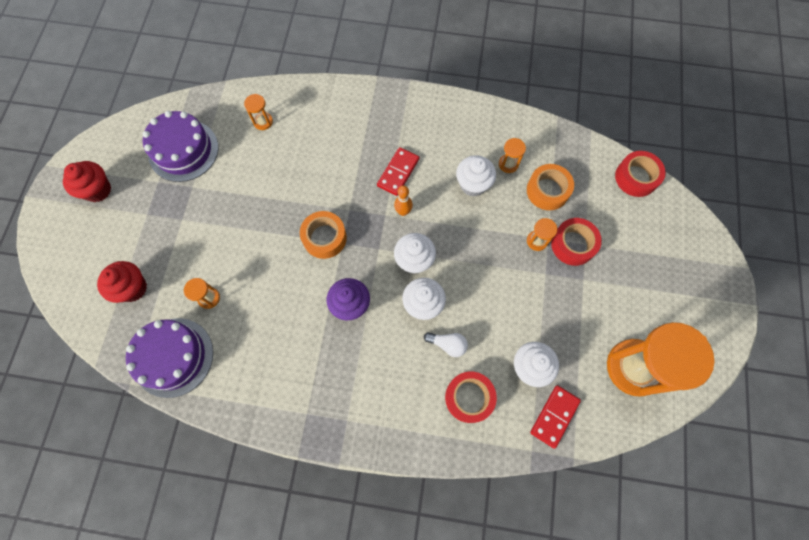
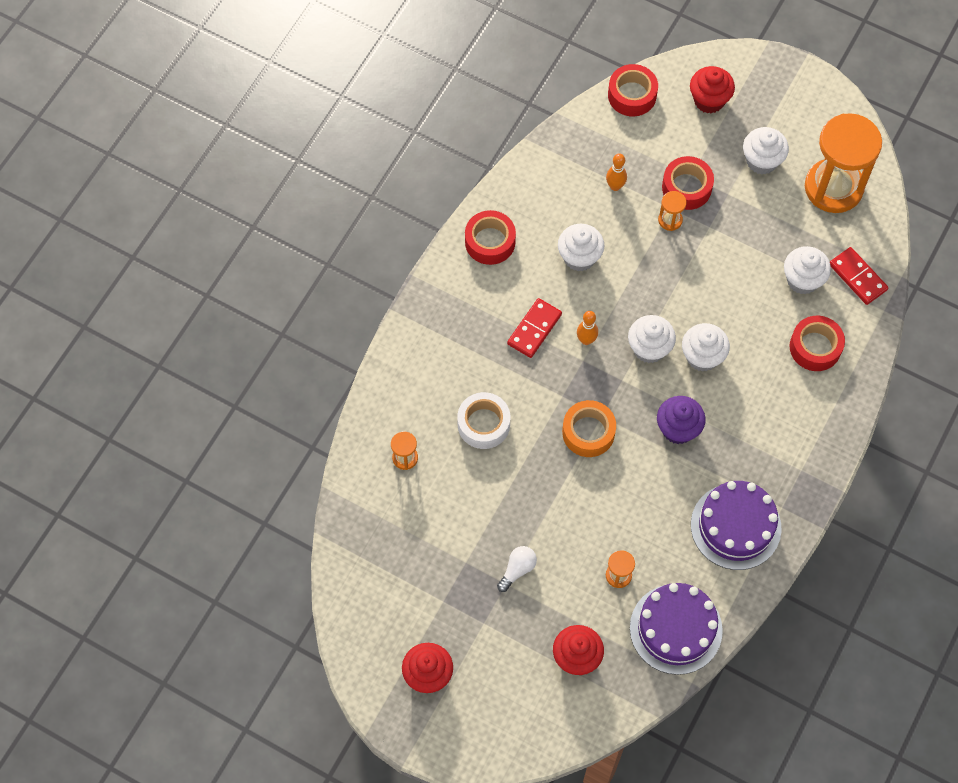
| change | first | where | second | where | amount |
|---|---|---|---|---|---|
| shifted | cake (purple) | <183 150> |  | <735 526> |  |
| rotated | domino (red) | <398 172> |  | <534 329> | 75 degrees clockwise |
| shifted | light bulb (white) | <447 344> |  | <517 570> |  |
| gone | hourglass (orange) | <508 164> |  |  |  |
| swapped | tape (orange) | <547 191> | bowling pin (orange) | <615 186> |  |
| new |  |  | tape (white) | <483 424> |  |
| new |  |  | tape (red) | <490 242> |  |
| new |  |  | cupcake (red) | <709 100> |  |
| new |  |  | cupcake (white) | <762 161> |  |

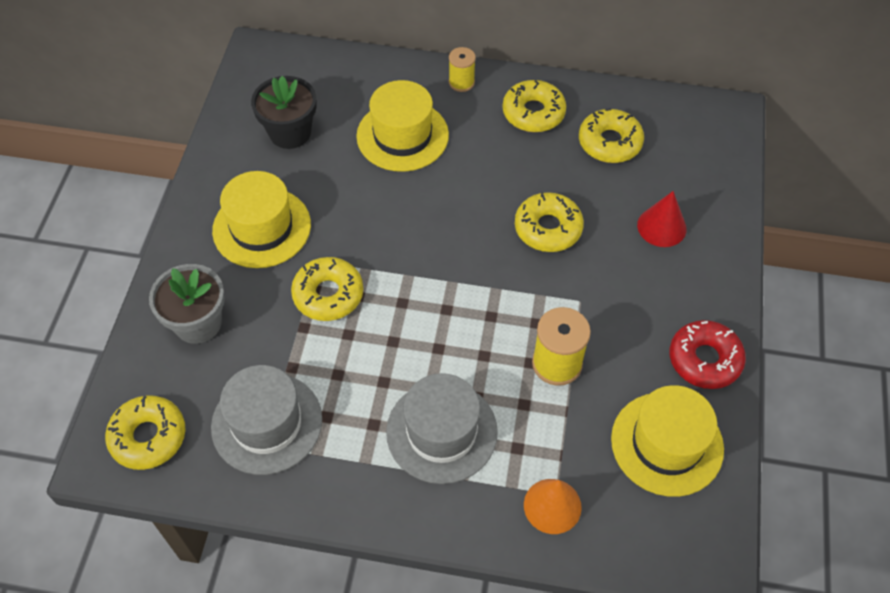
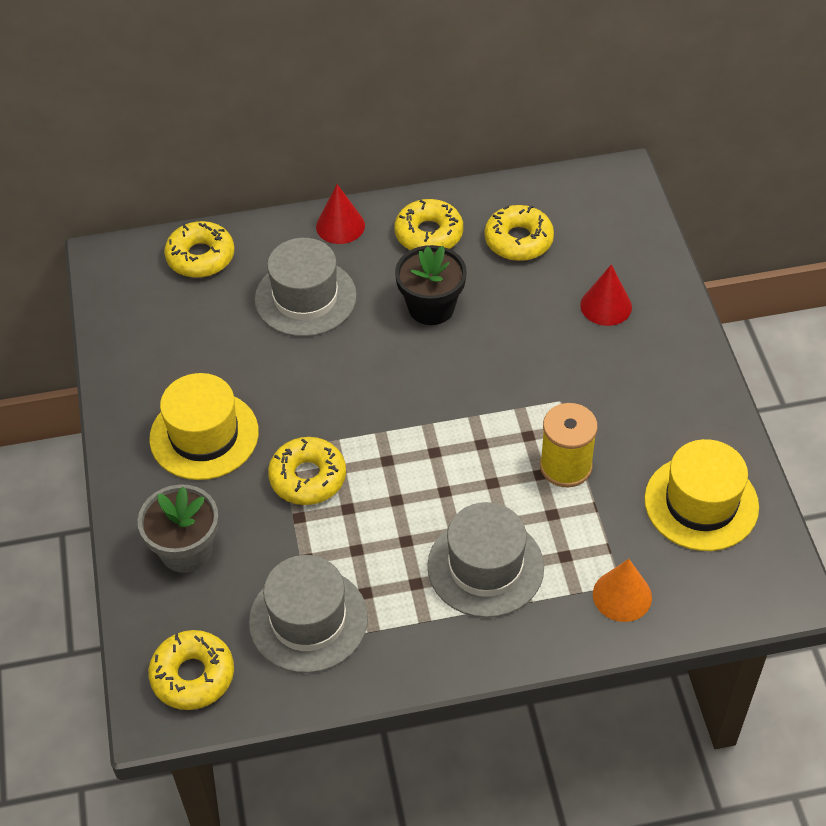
| change | first | where | second | where | amount |
|---|---|---|---|---|---|
| shifted | flower pot (black) | <290 133> |  | <431 307> |  |
| repainted | hat (yellow) | <402 135> | hat (grey) | <305 298> |  |
| swapped | spool (yellow) | <461 82> | cone (red) | <340 226> |  |
| shifted | donut (yellow) | <548 228> |  | <200 257> |  |
| gone | donut (red) | <704 359> |  |  |  |

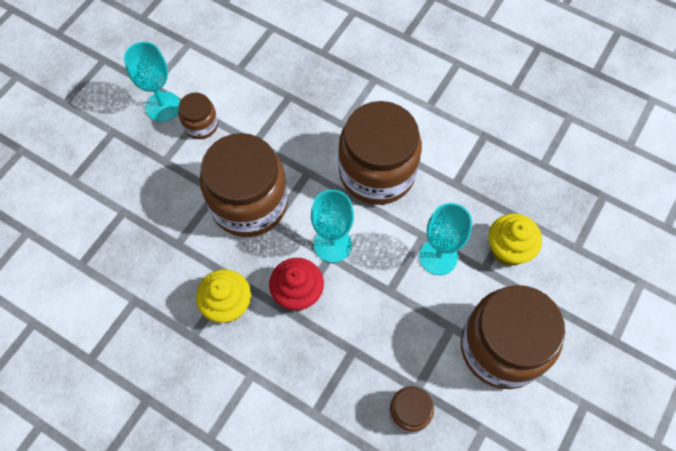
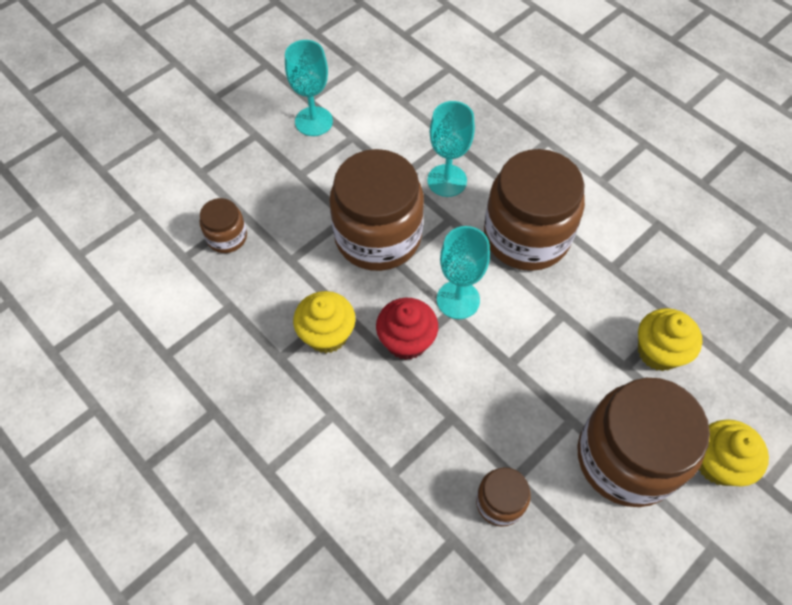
| change | first | where | second | where | amount |
|---|---|---|---|---|---|
| shifted | jar (brown) | <201 125> |  | <227 237> |  |
| shifted | goblet (turquoise) | <438 257> |  | <447 180> |  |
| new |  |  | cupcake (yellow) | <718 463> |  |

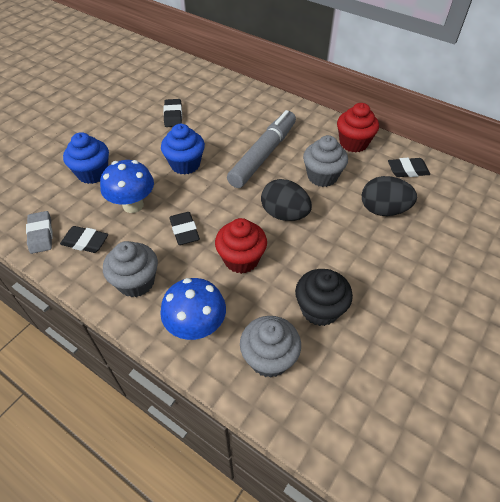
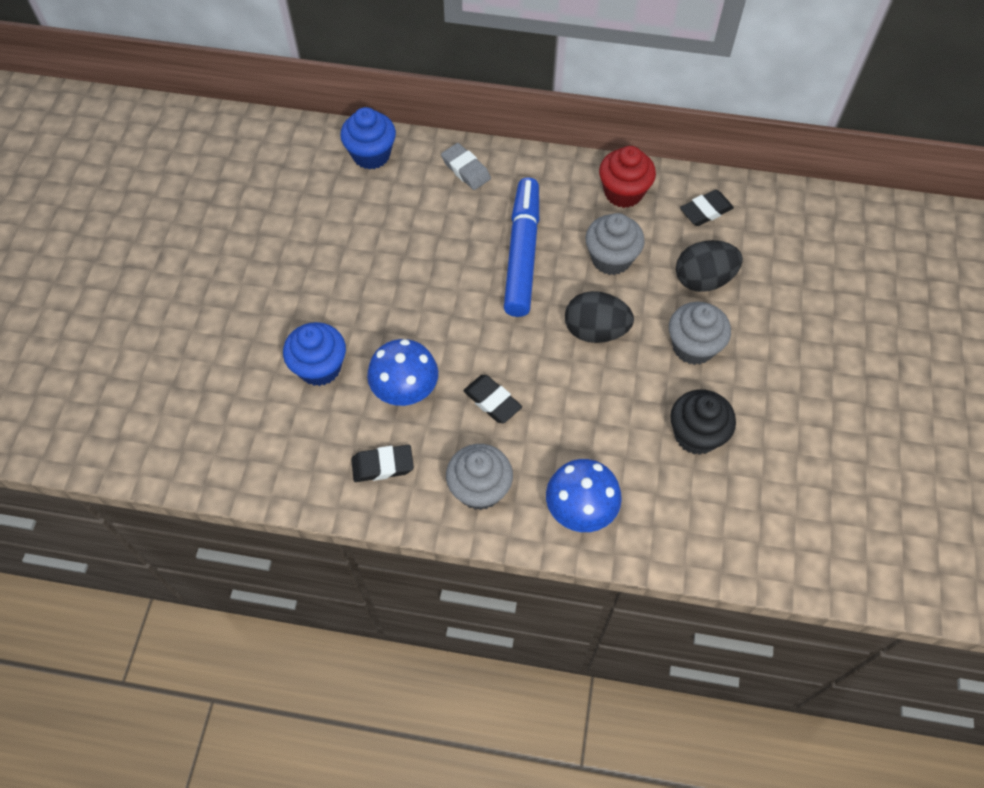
| change | first | where | second | where | amount |
|---|---|---|---|---|---|
| shifted | eraser (grey) | <41 234> |  | <466 169> |  |
| shifted | cupcake (blue) | <185 164> |  | <371 155> |  |
| gone | eraser (black) | <173 115> |  |  |  |
| gone | cupcake (red) | <241 259> |  |  |  |
| repainted | marker (grey) | <263 155> | marker (blue) | <522 253> |  |
| shifted | cupcake (grey) | <269 358> |  | <693 347> |  |

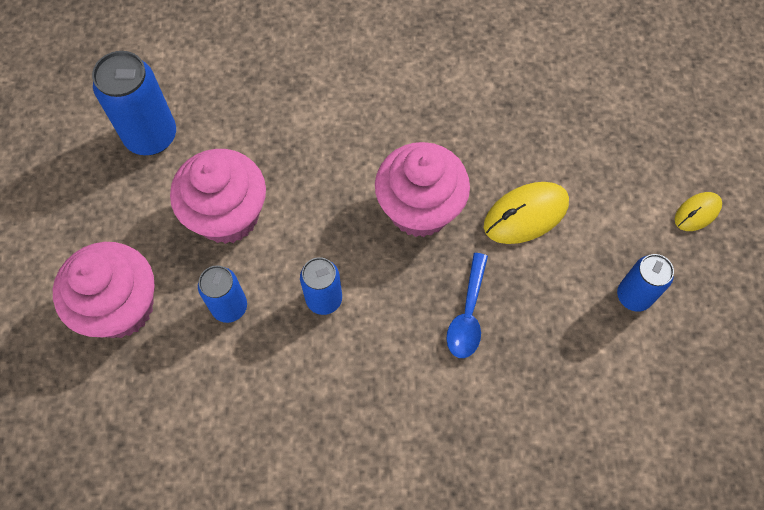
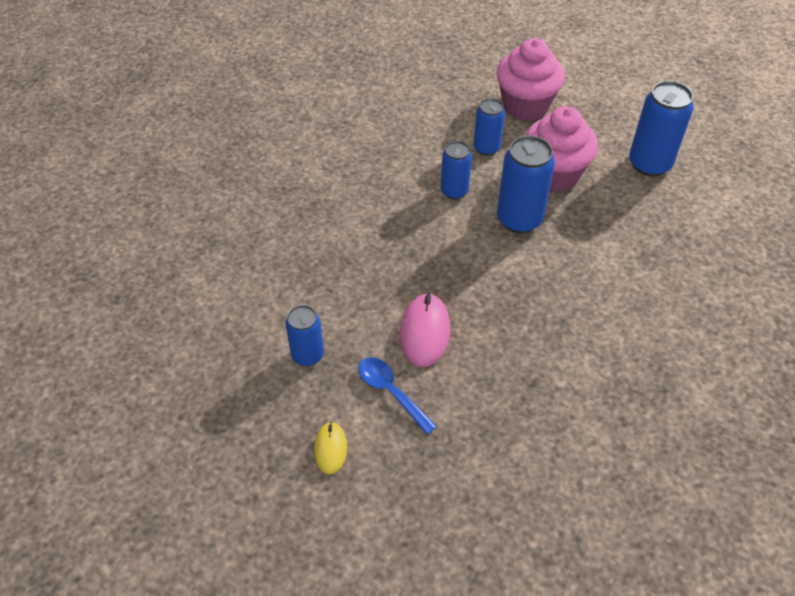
| change | first | where | second | where | amount |
|---|---|---|---|---|---|
| gone | cupcake (pink) | <419 209> |  |  |  |
| shifted | spoon (blue) | <468 314> |  | <391 392> |  |
| repainted | mouse (yellow) | <526 214> | mouse (pink) | <425 332> |  |
| new |  |  | can (blue) | <519 219> |  |

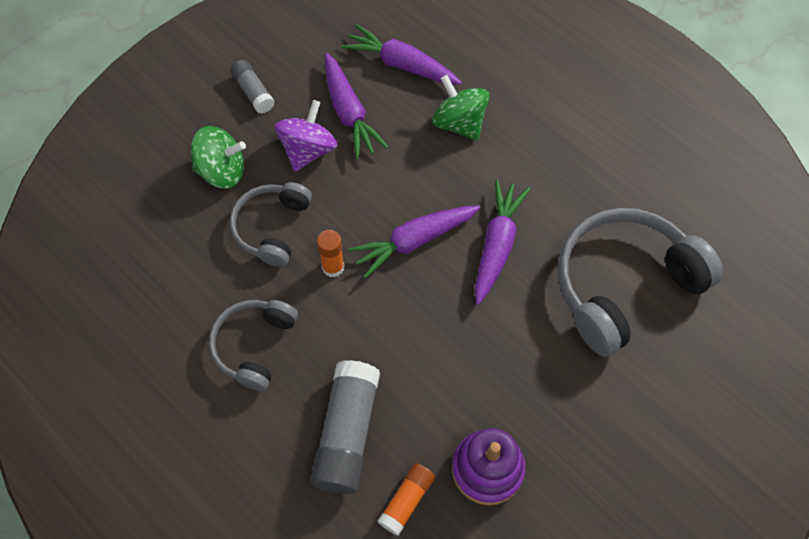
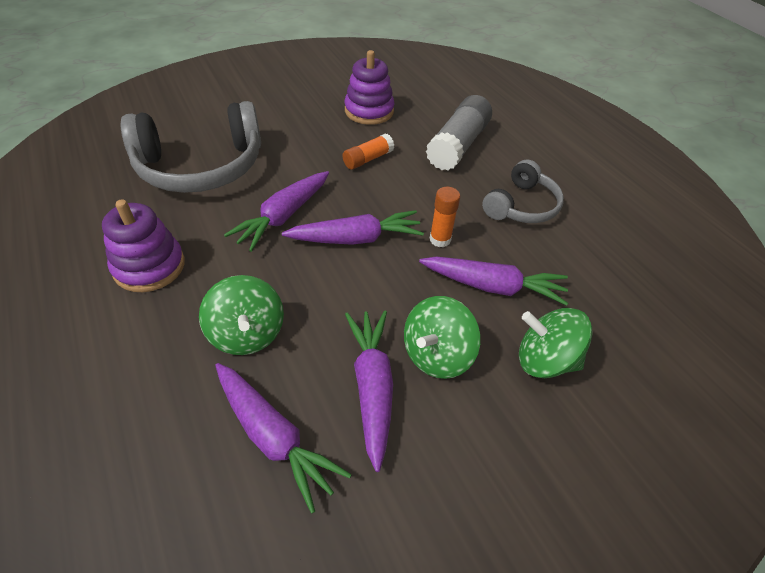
| change | first | where | second | where | amount |
|---|---|---|---|---|---|
| gone | glue stick (grey) | <253 92> |  |  |  |
| swapped | headphones (grey) | <272 228> | carrot (purple) | <493 286> |  |
| repainted | spinning top (purple) | <308 150> | spinning top (green) | <437 355> |  |
| shifted | glue stick (orange) | <407 501> |  | <368 159> |  |
| new |  |  | stacking toy (purple) | <149 266> |  |

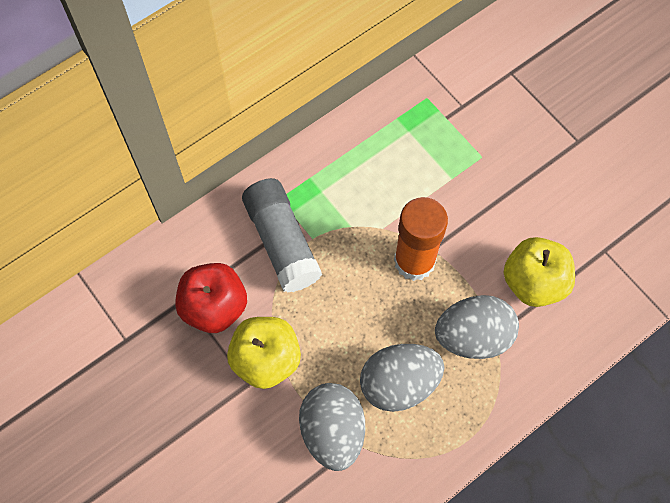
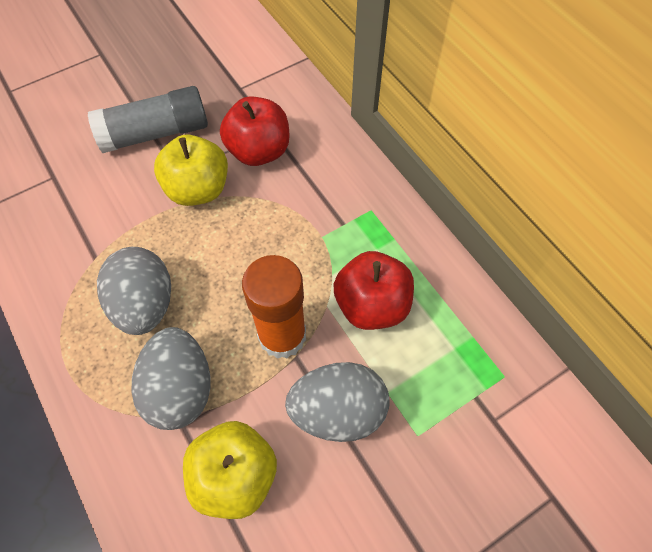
| change | first | where | second | where | amount |
|---|---|---|---|---|---|
| shifted | glue stick (grey) | <282 242> |  | <155 133> |  |
| shifted | egg (grey) | <332 432> |  | <338 411> |  |
| new |  |  | apple (red) | <371 305> |  |

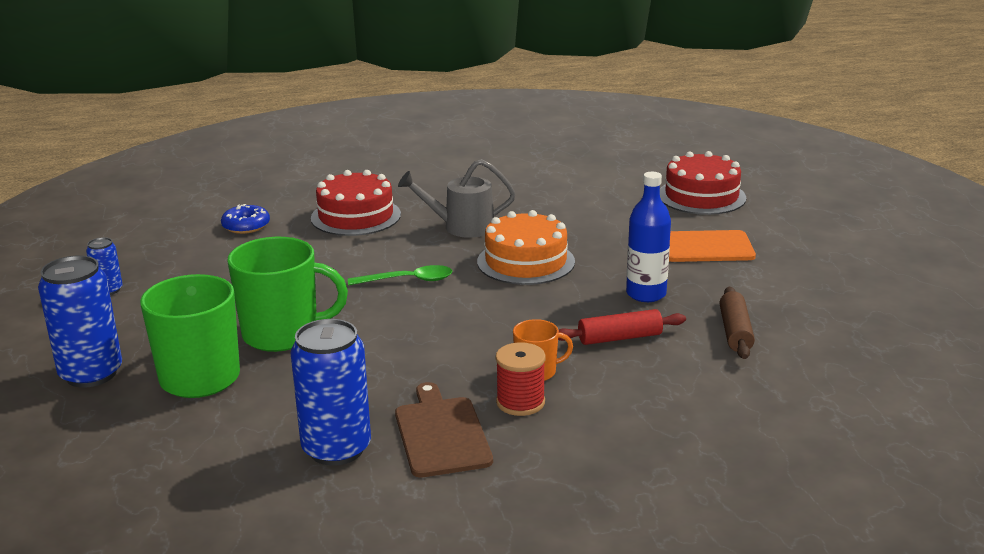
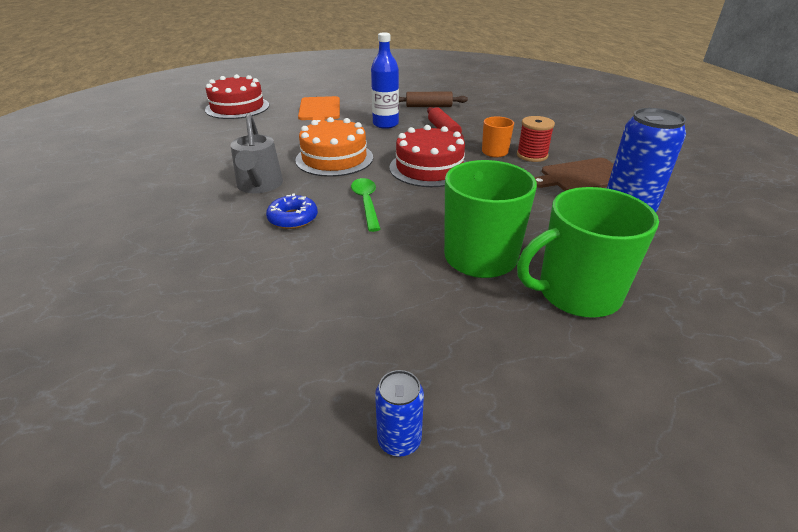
| change | first | where | second | where | amount |
|---|---|---|---|---|---|
| gone | can (blue) | <91 374> |  |  |  |
| shifted | donut (blue) | <246 226> |  | <293 218> |  |
| shifted | cake (red) | <356 216> |  | <429 168> |  |

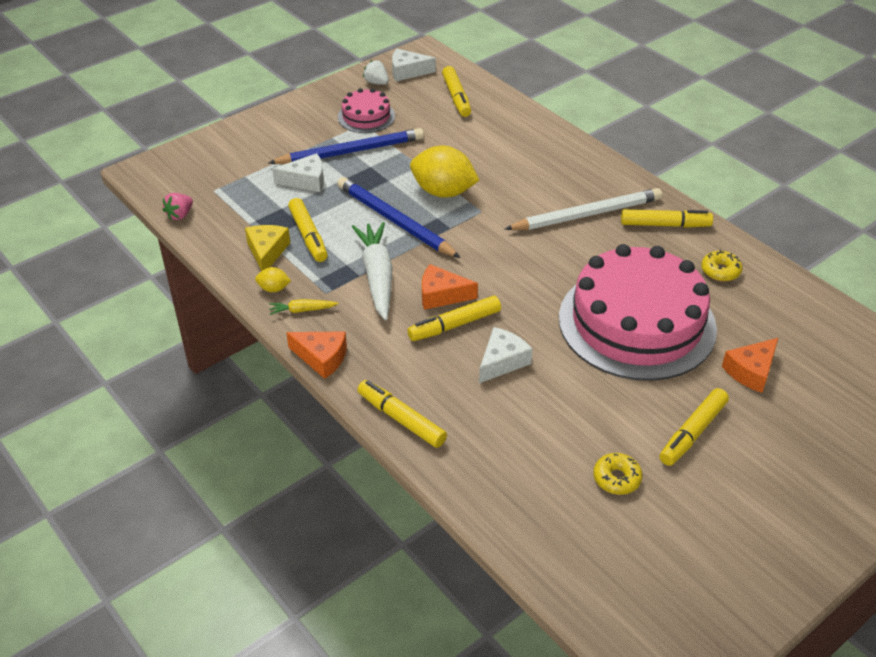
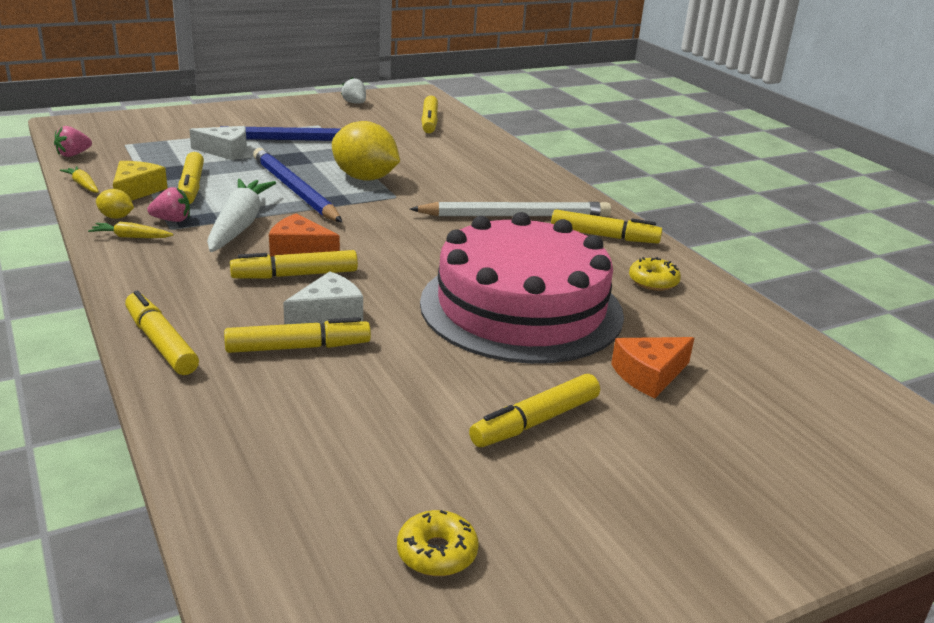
| change | first | where | second | where | amount |
|---|---|---|---|---|---|
| gone | cheese (orange) | <321 358> |  |  |  |
| gone | cake (pink) | <366 116> |  |  |  |
| gone | cheese (white) | <407 72> |  |  |  |
| shifted | donut (yellow) | <616 478> |  | <437 553> |  |
| new |  |  | carrot (yellow) | <83 185> |  |
| new |  |  | strawberry (pink) | <172 220> |  |
| new |  |  | marker (yellow) | <298 347> |  |

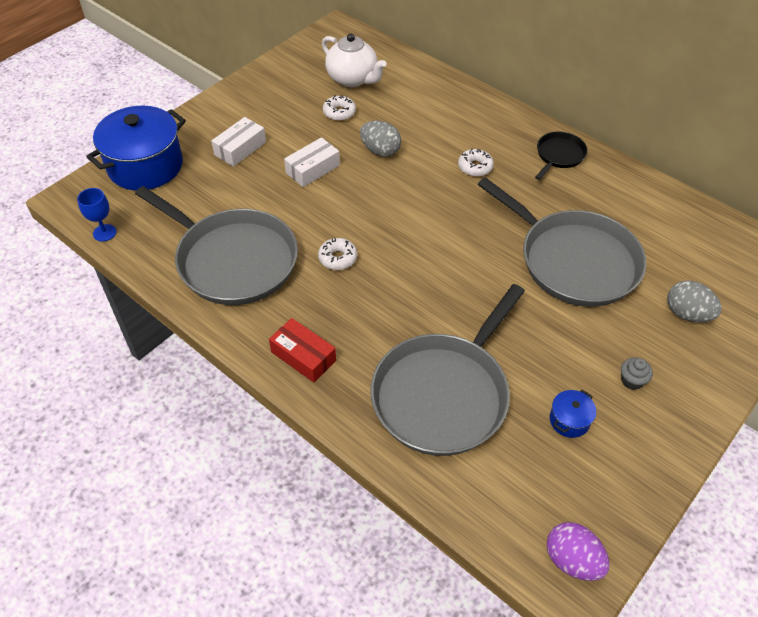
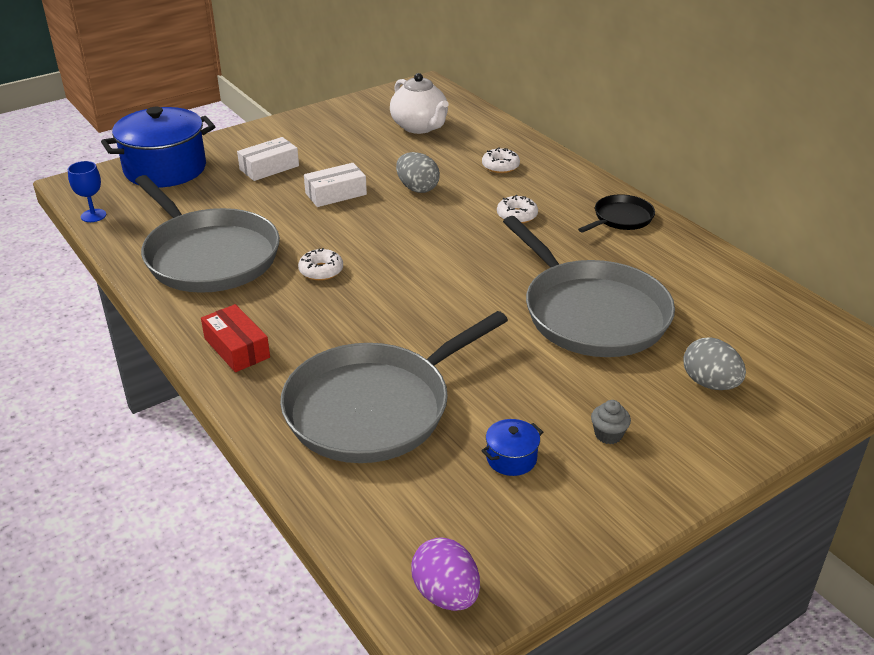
| change | first | where | second | where | amount |
|---|---|---|---|---|---|
| shifted | donut (white) | <339 112> |  | <500 166> |  |

